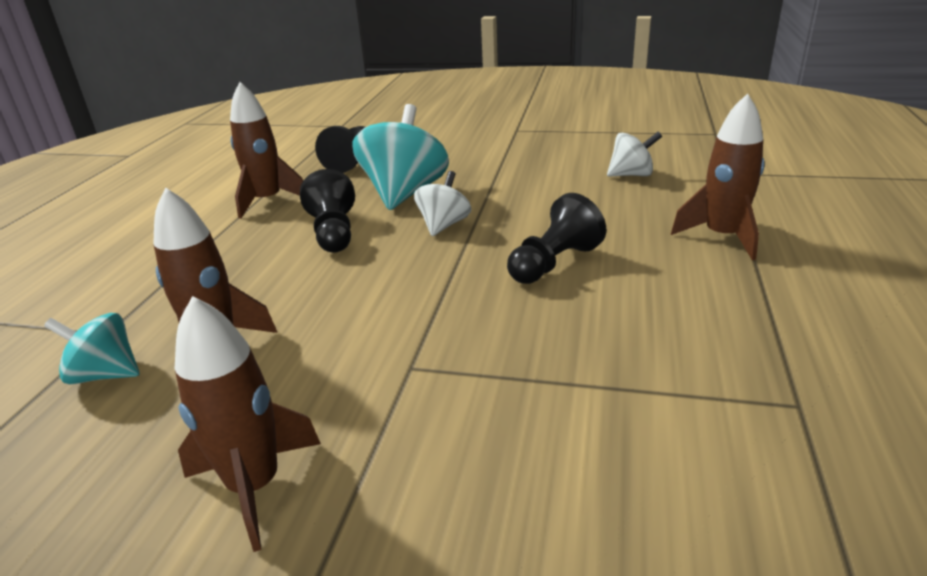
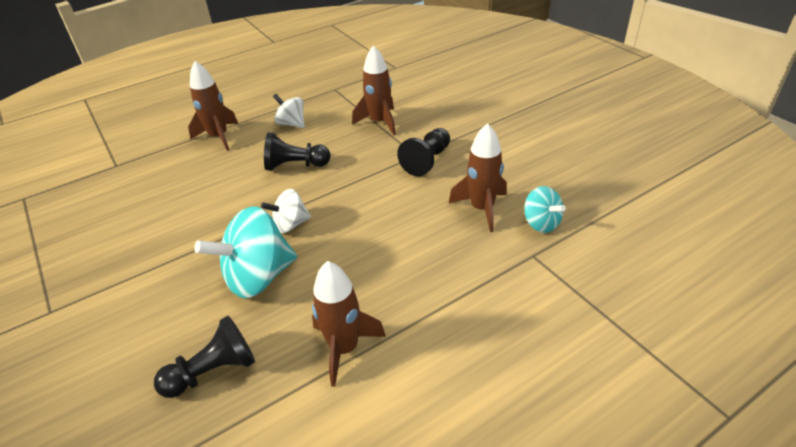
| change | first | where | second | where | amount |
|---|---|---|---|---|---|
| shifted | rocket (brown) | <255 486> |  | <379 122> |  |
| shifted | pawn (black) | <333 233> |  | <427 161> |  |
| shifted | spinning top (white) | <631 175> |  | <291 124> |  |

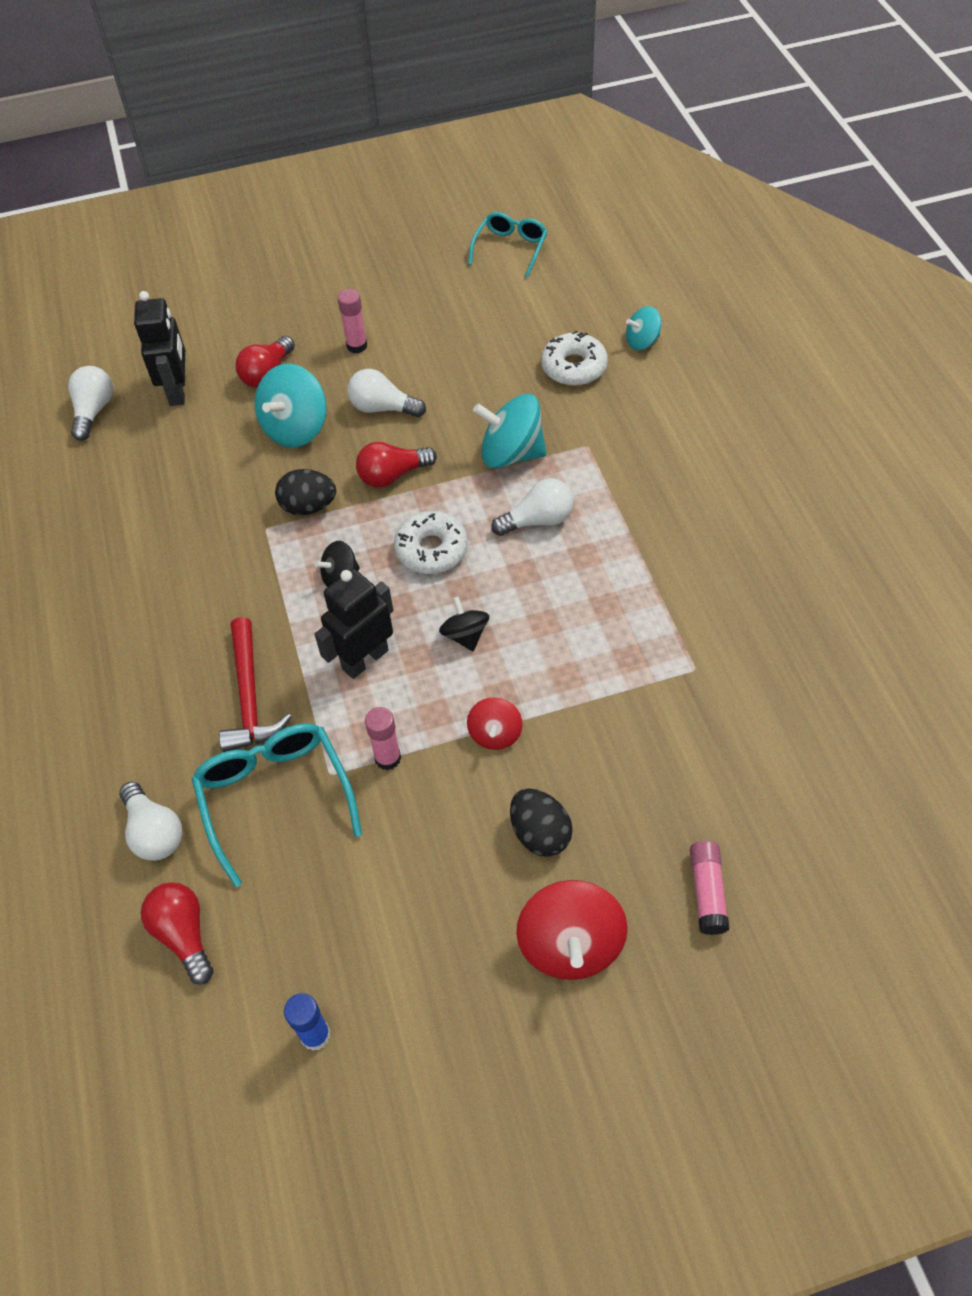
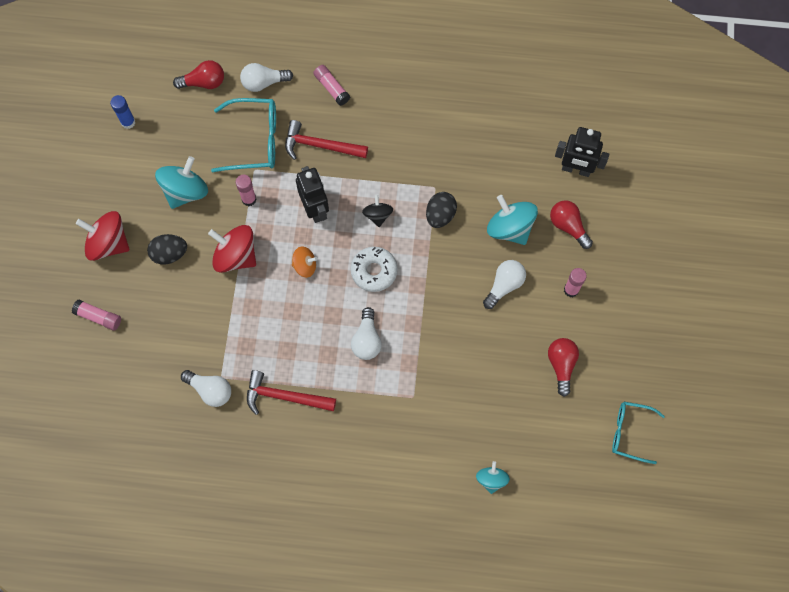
| change | first | where | second | where | amount |
|---|---|---|---|---|---|
| shifted | light bulb (white) | <94 411> |  | <210 390> |  |
| shifted | light bulb (red) | <392 475> |  | <561 365> |  |
| repainted | spinning top (black) | <465 635> | spinning top (orange) | <305 266> |  |
| scaled | spinning top (red) | <495 734> |  | <235 256> | x1.76 |
| rotated | glasses (turquoise) | <510 249> |  | <630 433> | 150 degrees clockwise |
| shifted | spinning top (turquoise) | <511 454> |  | <185 191> |  |
| gone | donut (white) | <574 367> |  |  |  |
| new |  |  | hammer (red) | <285 397> |  |
| new |  |  | glue stick (pink) | <331 88> |  |

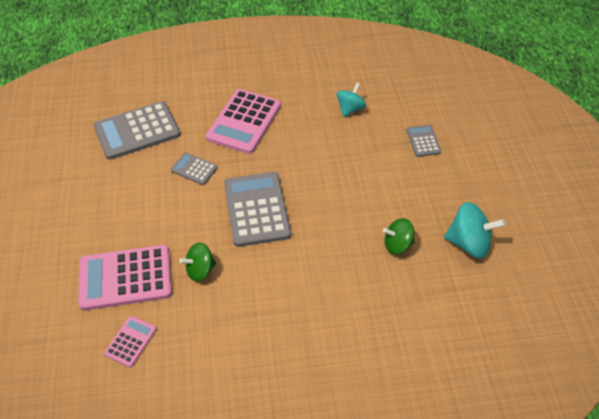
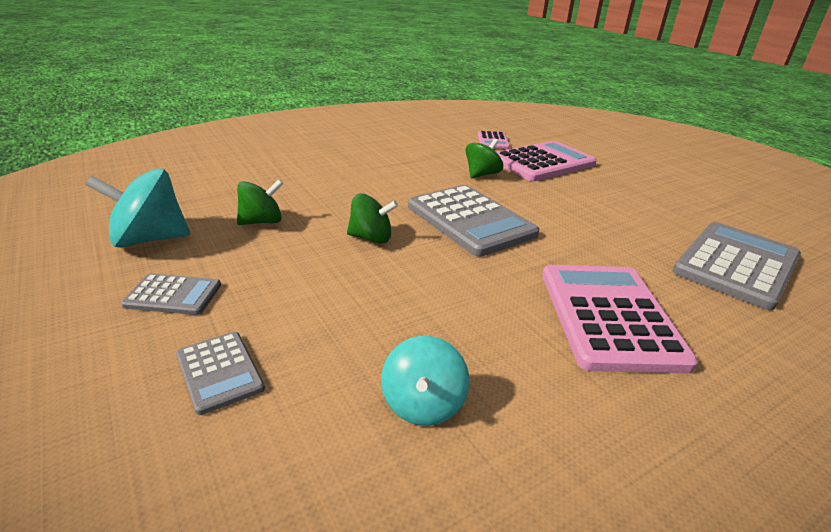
| change | first | where | second | where | amount |
|---|---|---|---|---|---|
| shifted | calculator (grey) | <194 169> |  | <173 295> |  |
| new |  |  | spinning top (green) | <371 238> |  |

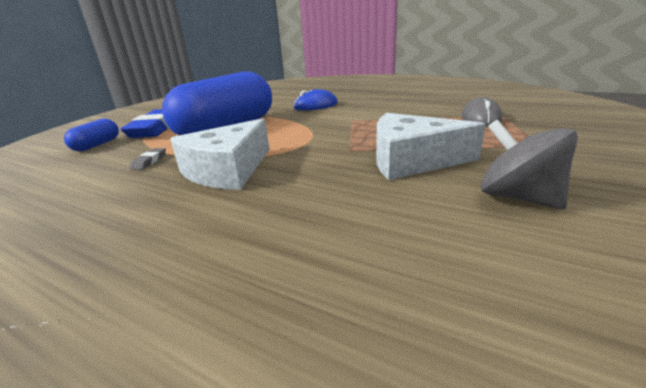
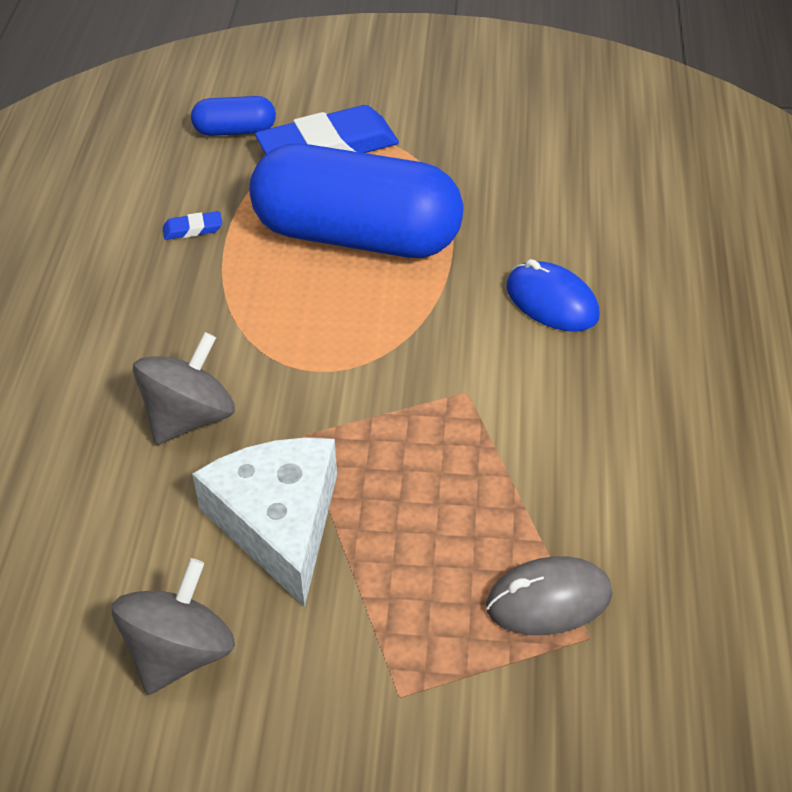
| change | first | where | second | where | amount |
|---|---|---|---|---|---|
| repainted | eraser (grey) | <149 161> | eraser (blue) | <193 229> |  |
| gone | cheese (white) | <228 170> |  |  |  |
| new |  |  | spinning top (grey) | <189 417> |  |

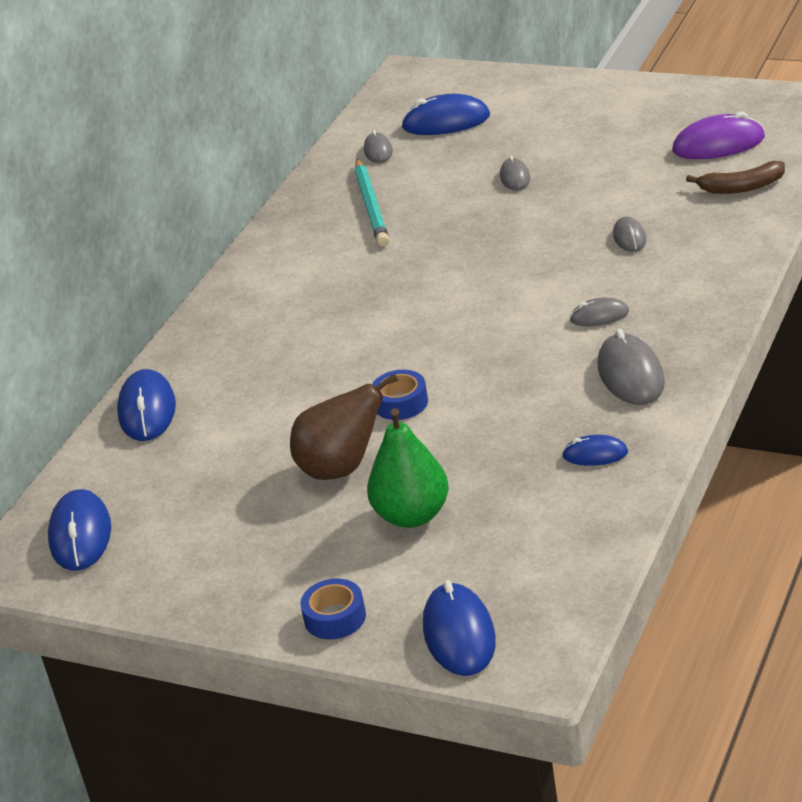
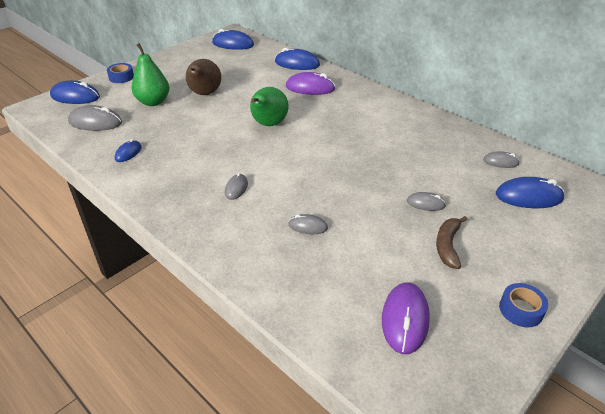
| change | first | where | second | where | amount |
|---|---|---|---|---|---|
| gone | pencil (turquoise) | <371 206> |  |  |  |
| shifted | tape (blue) | <401 403> |  | <521 310> |  |
| rotated | mouse (blue) | <446 122> |  | <528 196> | 75 degrees clockwise |
| shifted | mouse (grey) | <630 375> |  | <95 122> |  |
| shifted | banana (brown) | <741 187> |  | <447 246> |  |
| new |  |  | pear (green) | <268 124> |  |
| new |  |  | mouse (purple) | <310 88> |  |

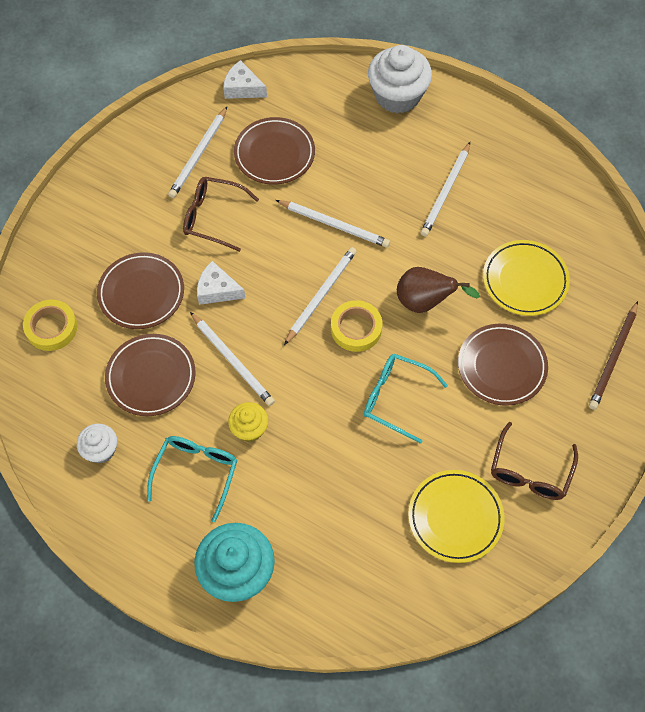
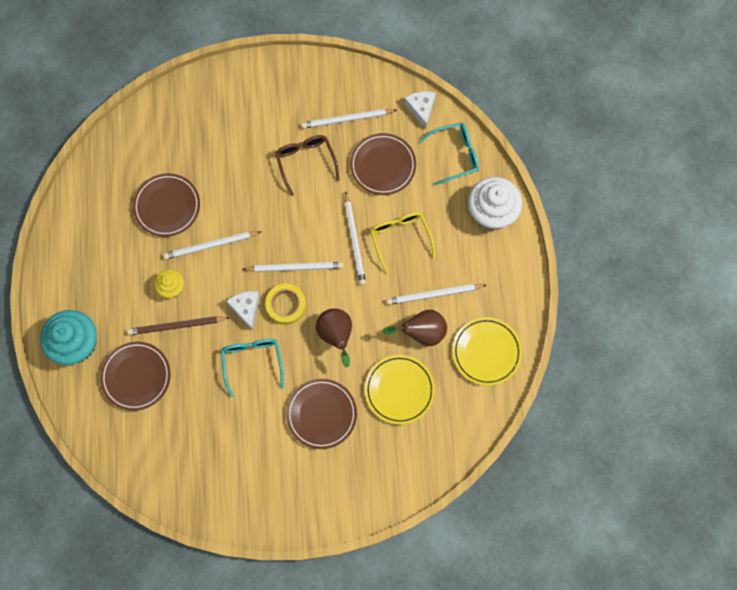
| change | first | where | second | where | amount |
|---|---|---|---|---|---|
| gone | tape (yellow) | <51 327> |  |  |  |
| gone | cupcake (white) | <101 450> |  |  |  |
| shifted | plate (brown) | <141 293> |  | <136 376> |  |
| shifted | glasses (turquoise) | <196 474> |  | <454 155> |  |
| rotated | pencil (white) | <232 360> |  | <211 245> | 60 degrees clockwise |
| shifted | cheese (white) | <217 290> |  | <246 308> |  |
| shifted | plate (yellow) | <455 517> |  | <486 352> |  |
| gone | glasses (brown) | <530 470> |  |  |  |
| shifted | pencil (brown) | <613 357> |  | <177 326> |  |
| new |  |  | glasses (yellow) | <400 239> |  |
| new |  |  | pear (brown) | <422 333> |  |

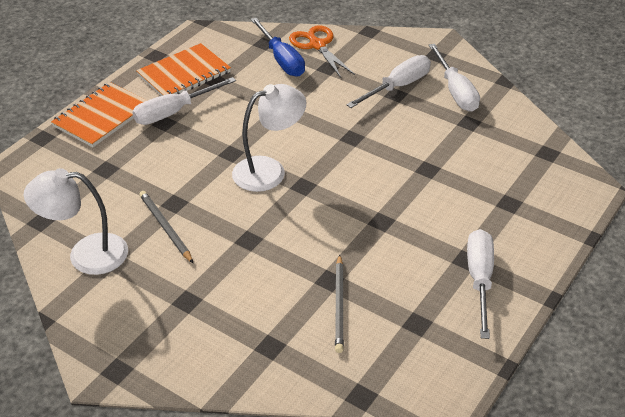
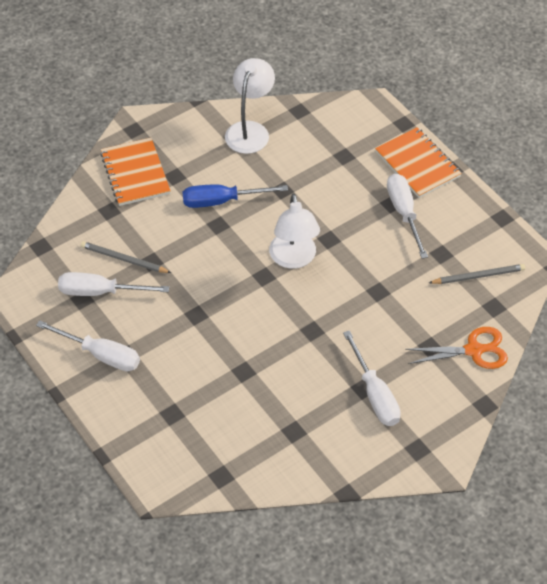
| change | first | where | second | where | amount |
|---|---|---|---|---|---|
| shifted | notebook (orange) | <184 74> |  | <135 173> |  |
| shifted | pencil (grey) | <165 228> |  | <478 276> |  |
| shifted | screwdriver (blue) | <281 59> |  | <222 201> |  |
| shifted | screwdriver (white) | <455 91> |  | <100 292> |  |

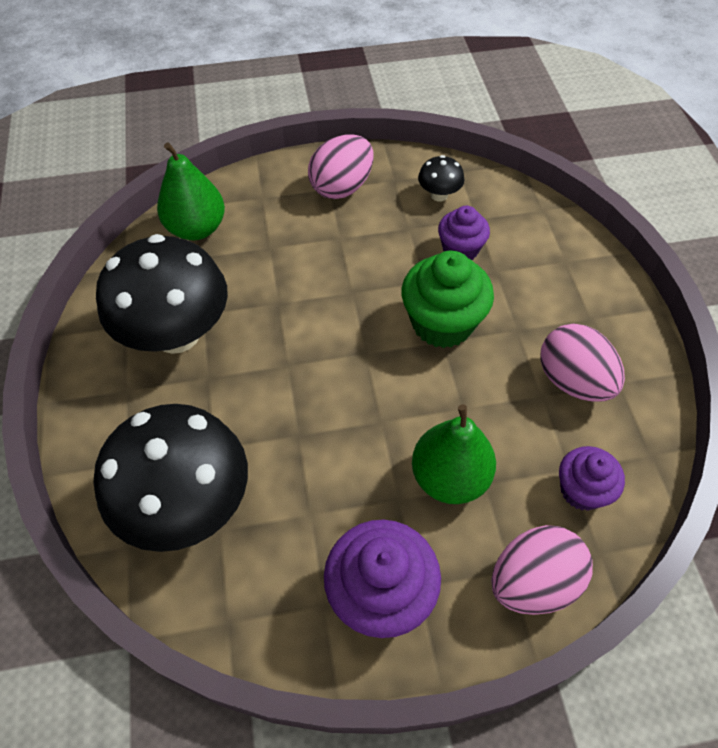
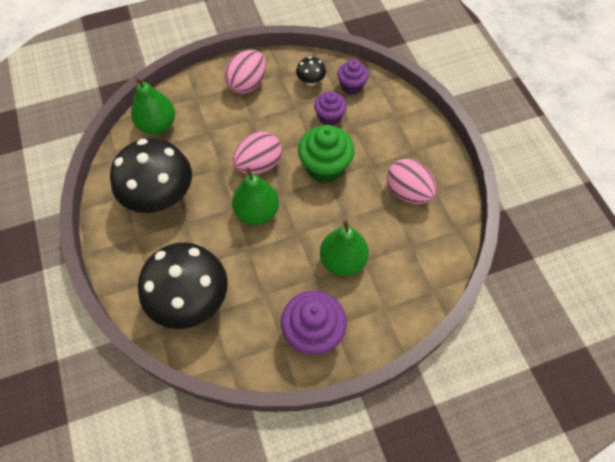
| change | first | where | second | where | amount |
|---|---|---|---|---|---|
| shifted | egg (pink) | <533 582> |  | <259 164> |  |
| shifted | cupcake (purple) | <582 490> |  | <351 86> |  |
| new |  |  | pear (green) | <257 212> |  |

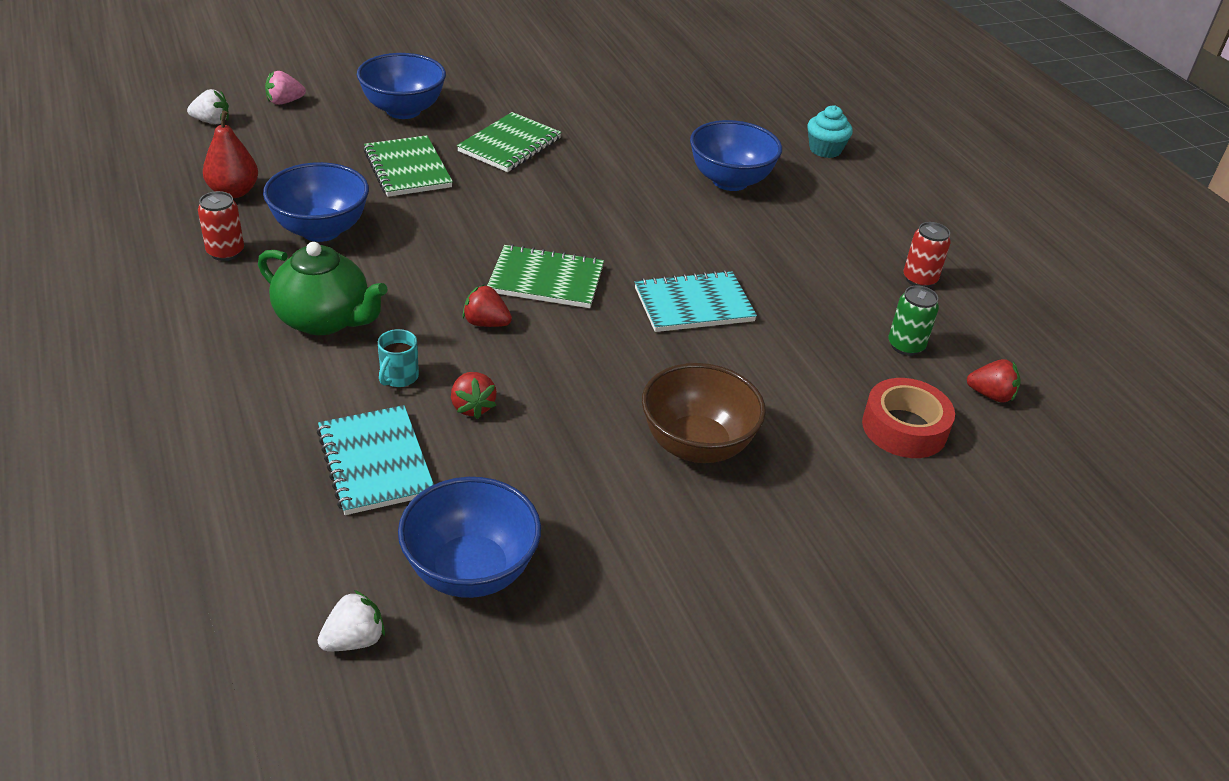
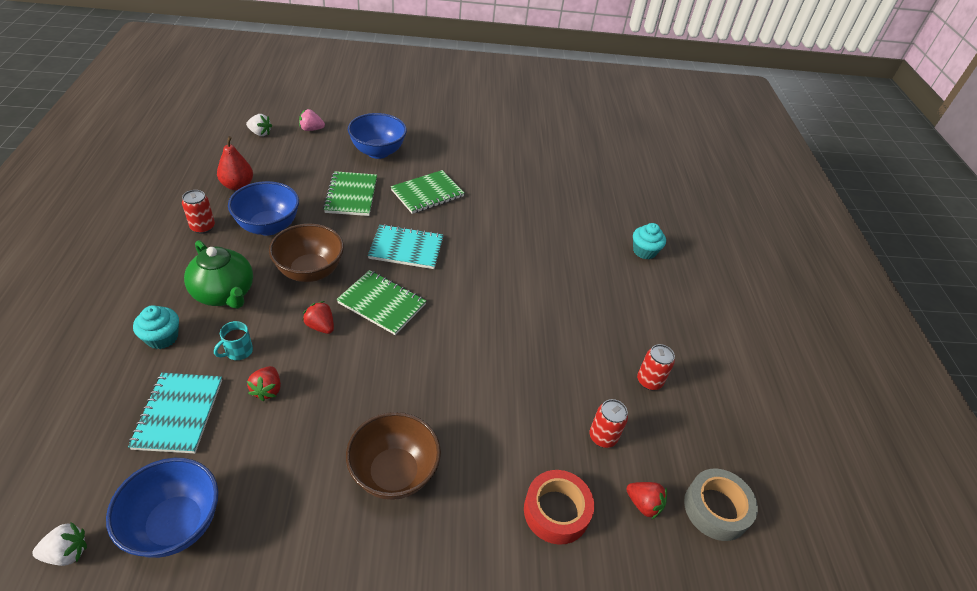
| change | first | where | second | where | amount |
|---|---|---|---|---|---|
| shifted | notebook (turquoise) | <693 305> |  | <406 248> |  |
| gone | bowl (blue) | <730 181> |  |  |  |
| repainted | can (green) | <905 346> | can (red) | <602 437> |  |
| new |  |  | cupcake (turquoise) | <162 337> |  |
| new |  |  | bowl (brown) | <310 271> |  |
| new |  |  | tape (grey) | <716 509> |  |

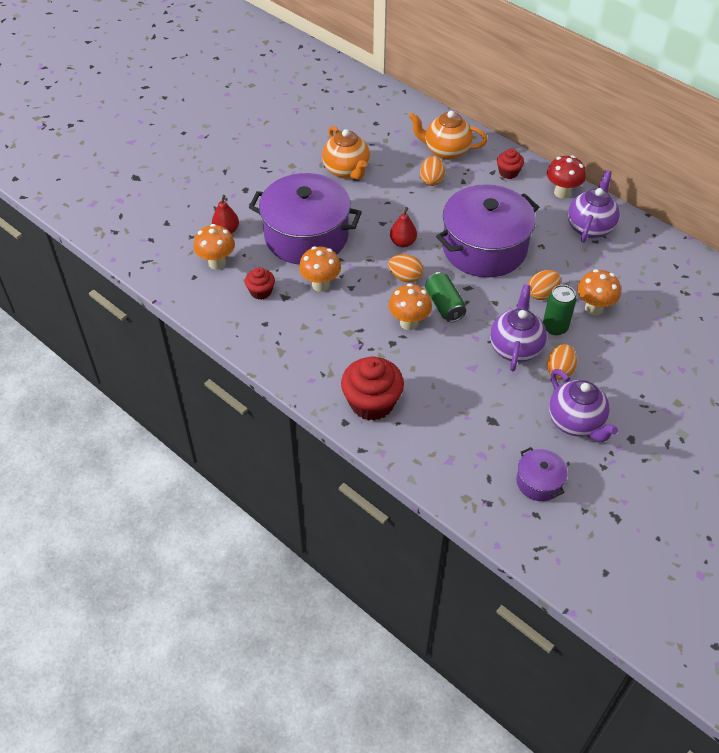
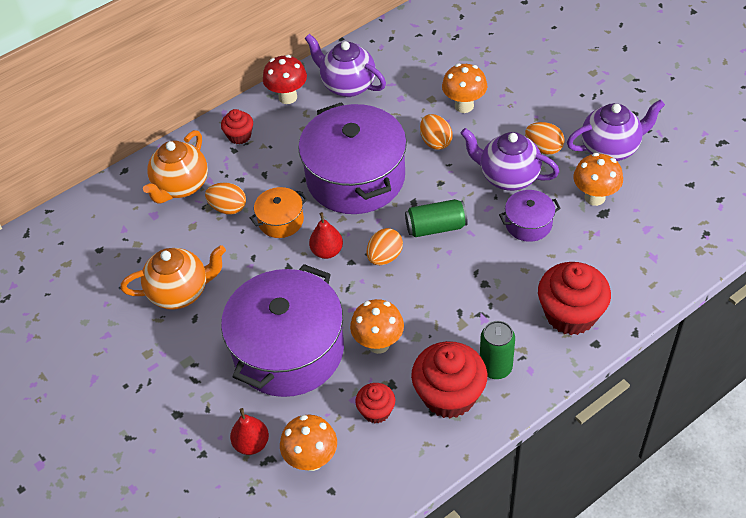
| change | first | where | second | where | amount |
|---|---|---|---|---|---|
| shifted | mushroom (orange) | <409 323> |  | <594 197> |  |
| shifted | pot (purple) | <539 482> |  | <528 224> |  |
| shifted | can (green) | <555 327> |  | <495 367> |  |
| new |  |  | pot (orange) | <281 221> |  |
| new |  |  | cupcake (red) | <449 395> |  |

